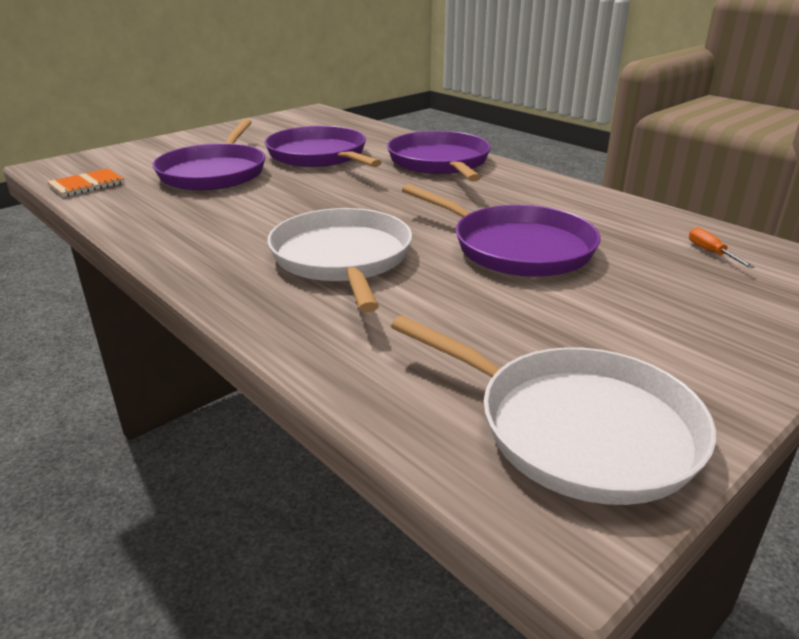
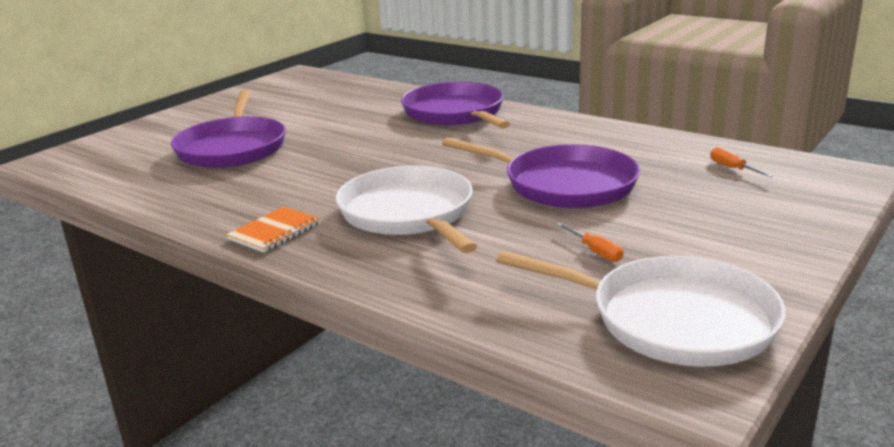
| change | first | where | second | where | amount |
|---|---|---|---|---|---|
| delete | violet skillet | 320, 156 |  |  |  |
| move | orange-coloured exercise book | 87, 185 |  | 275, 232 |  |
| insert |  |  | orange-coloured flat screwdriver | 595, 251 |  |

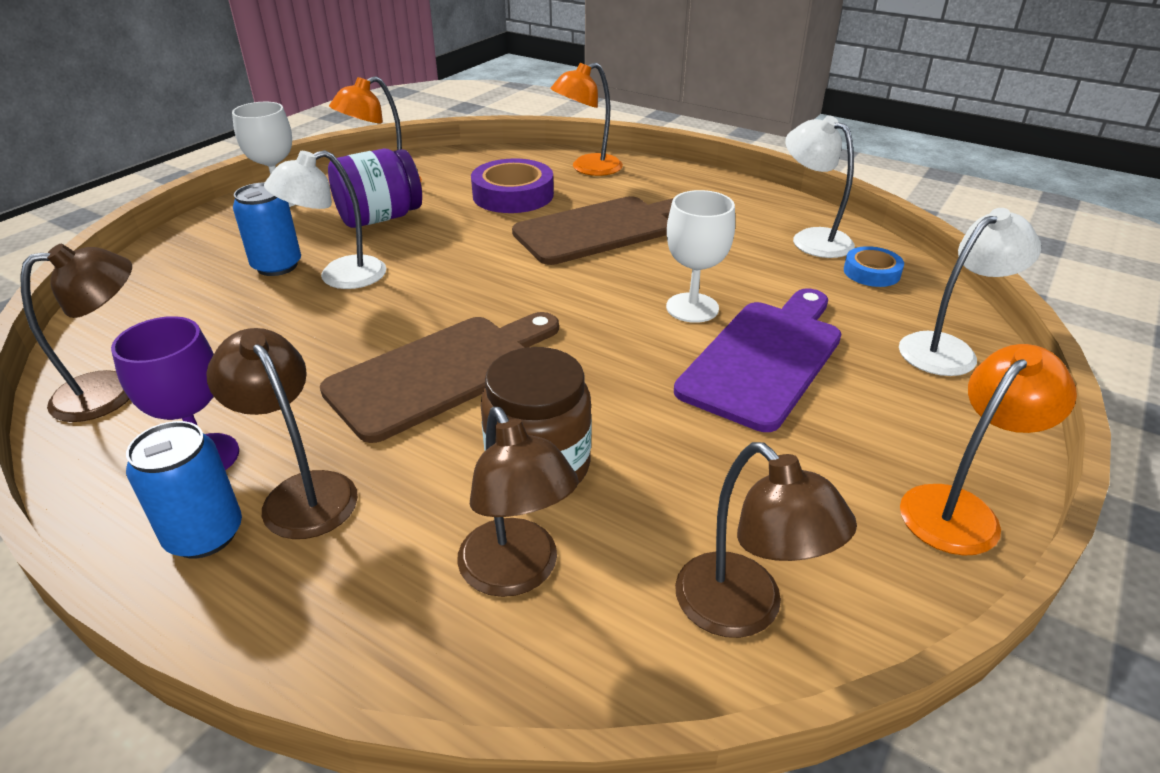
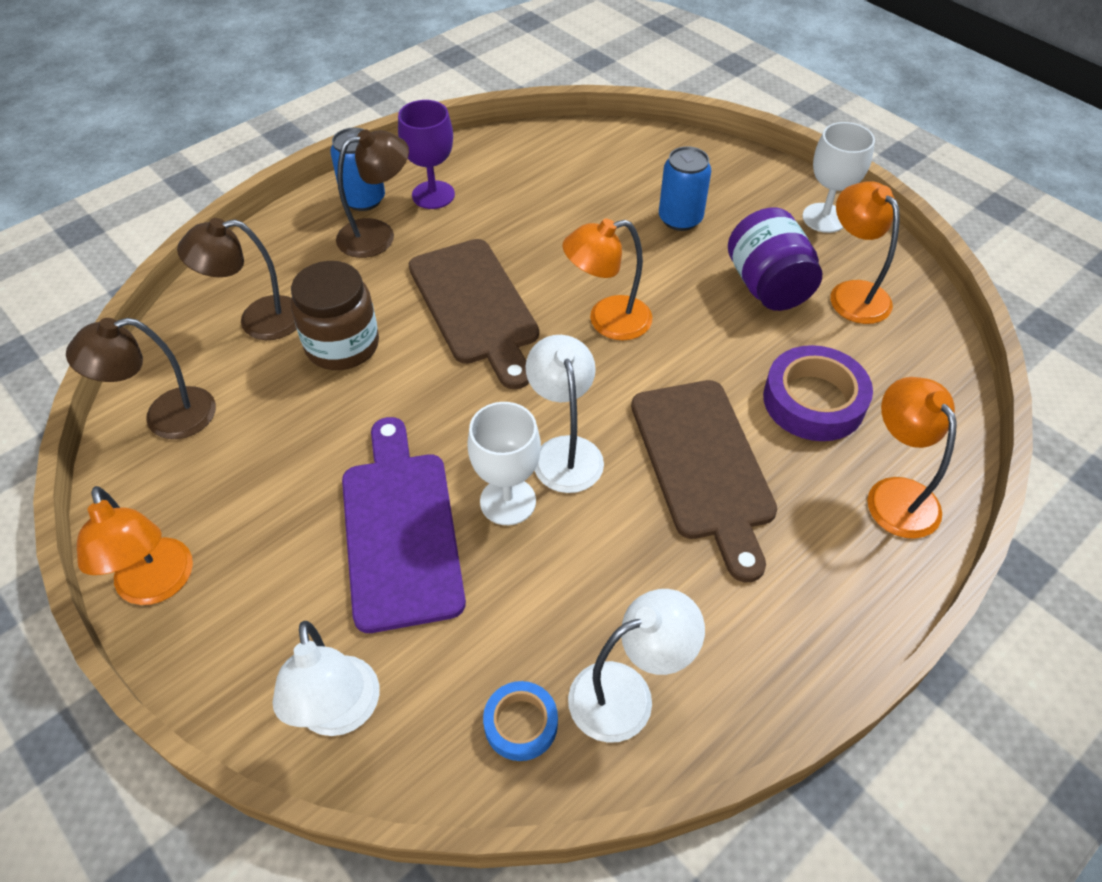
| change | first | where | second | where | amount |
|---|---|---|---|---|---|
| move | snow-white lamp | 339, 276 |  | 564, 451 |  |
| delete | russet lamp | 113, 391 |  |  |  |
| rotate | violet cutting board | 764, 358 |  | 400, 530 | 150 degrees counterclockwise |
| insert |  |  | orange-coloured lamp | 607, 321 |  |

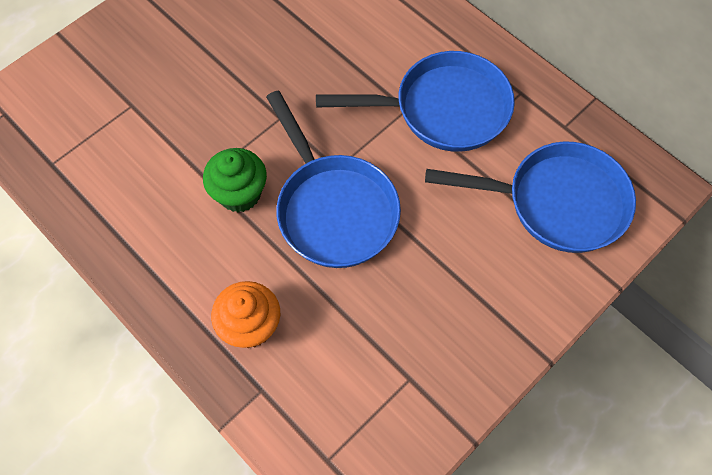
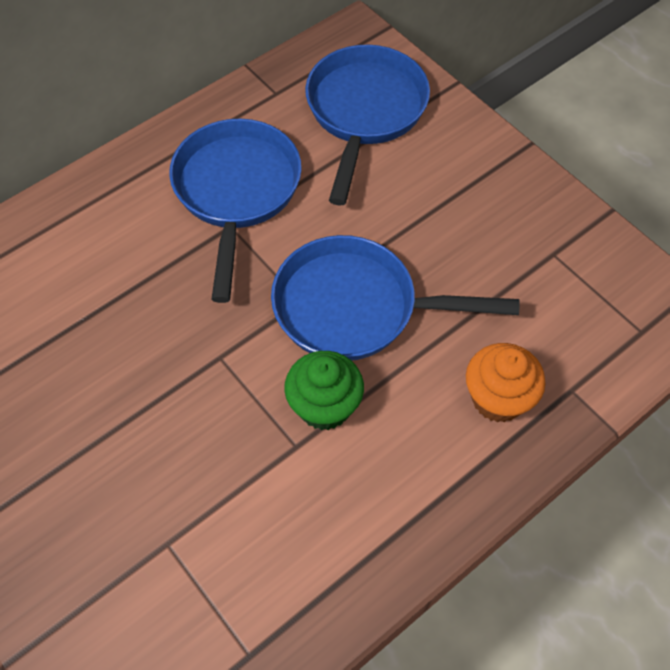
| change | first | where | second | where | amount |
|---|---|---|---|---|---|
| rotate | royal blue skillet | 333, 209 |  | 355, 307 | 150 degrees counterclockwise |

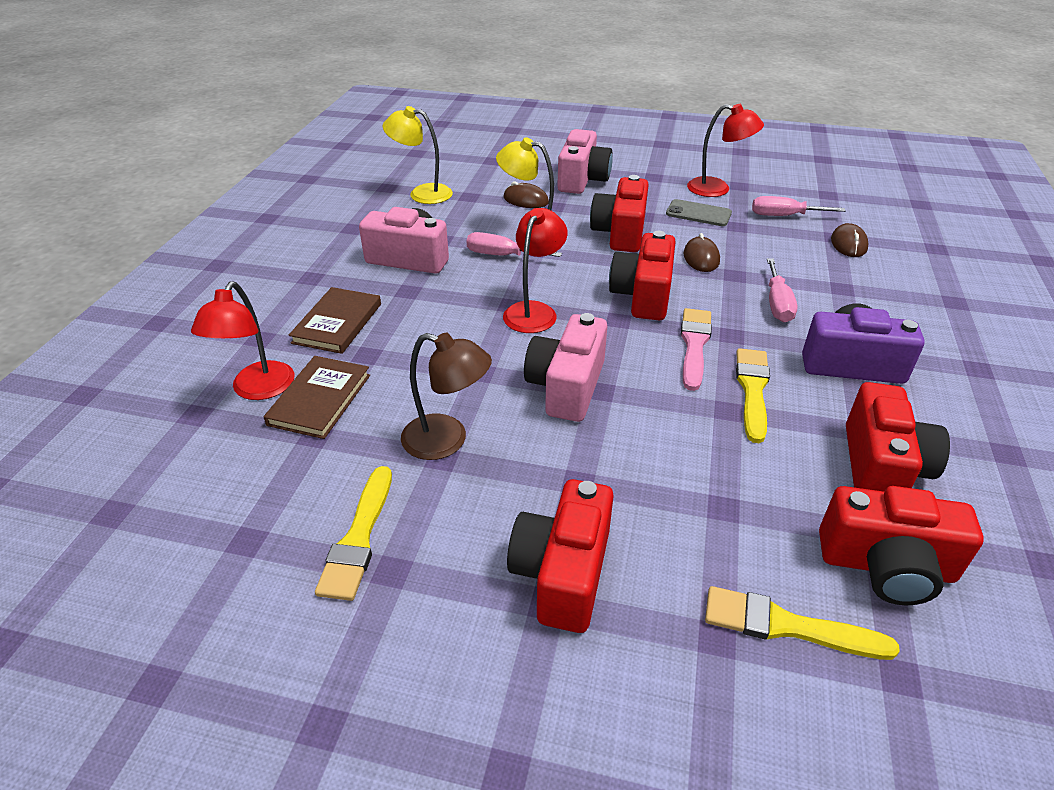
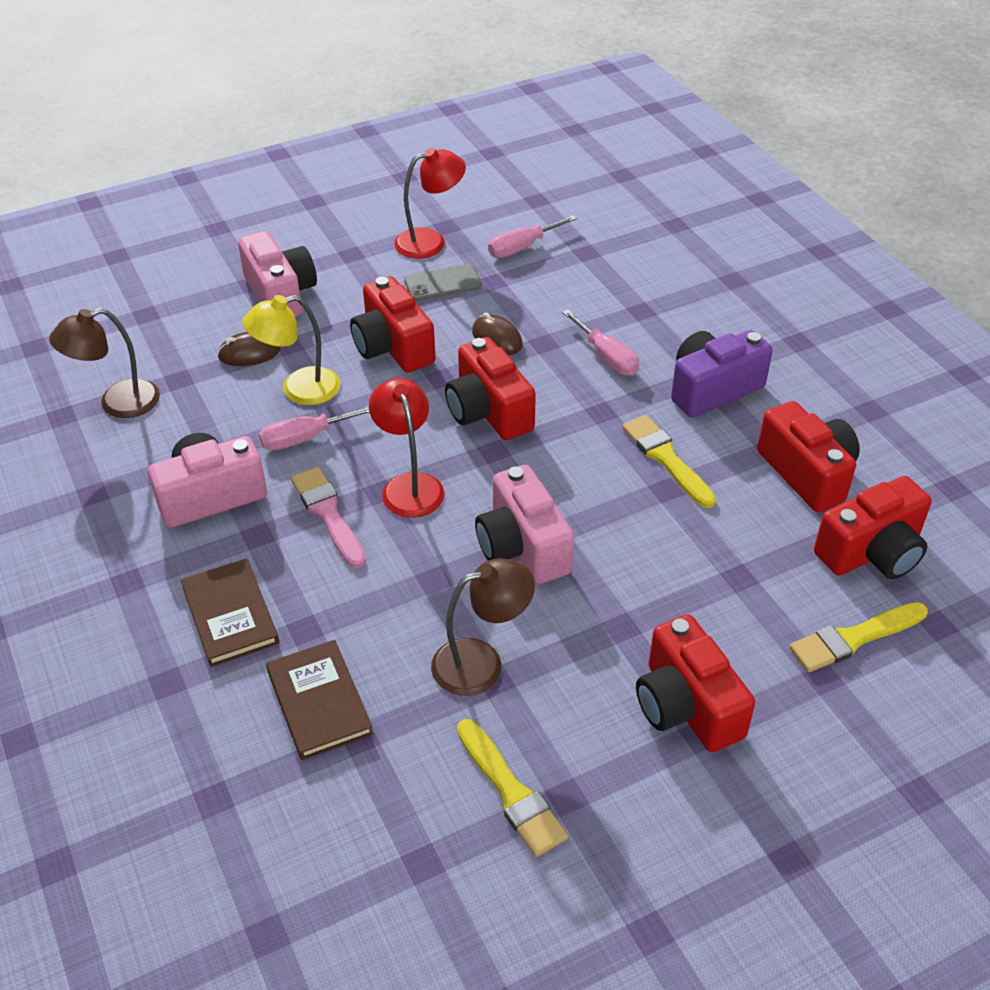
| change | first | where | second | where | amount |
|---|---|---|---|---|---|
| recolor | yellow lamp | 422, 193 | russet lamp | 117, 403 |  |
| delete | russet mouse | 848, 244 |  |  |  |
| delete | red lamp | 258, 390 |  |  |  |
| move | rosy paint brush | 694, 345 |  | 328, 514 |  |

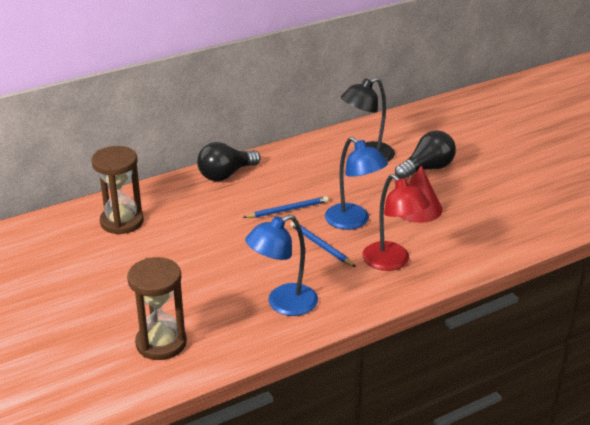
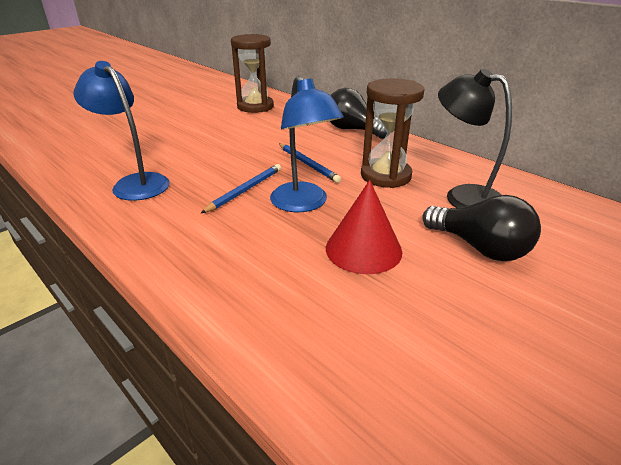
| change | first | where | second | where | amount |
|---|---|---|---|---|---|
| rotate | royal blue lamp | 353, 221 |  | 303, 204 | 60 degrees counterclockwise |
| delete | red lamp | 392, 262 |  |  |  |
| move | russet hourglass | 161, 343 |  | 385, 176 |  |

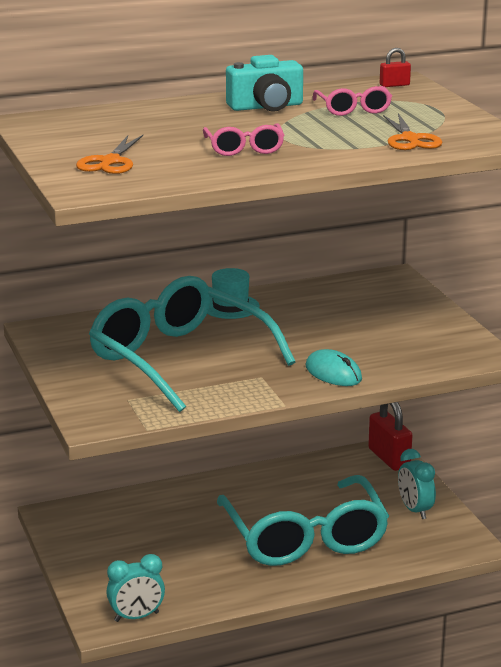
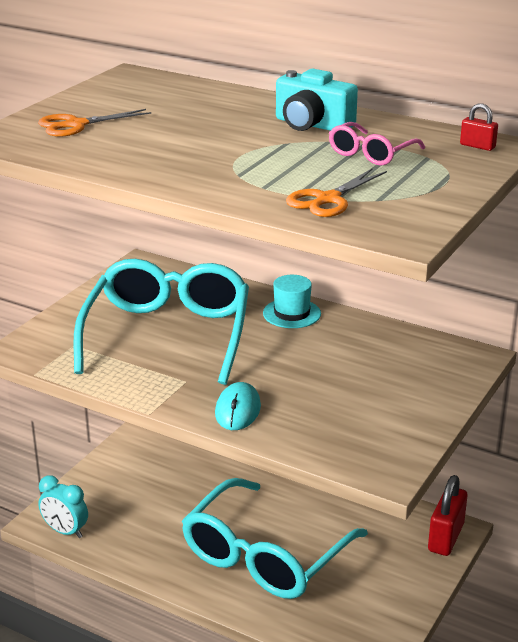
| change | first | where | second | where | amount |
|---|---|---|---|---|---|
| delete | rosy eyeglasses | 244, 148 |  |  |  |
| delete | aqua alarm clock | 415, 510 |  |  |  |

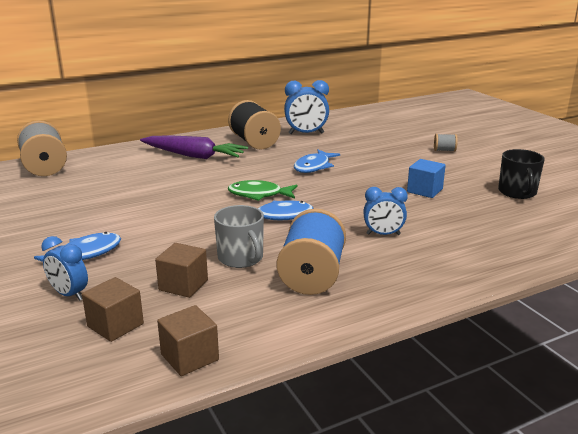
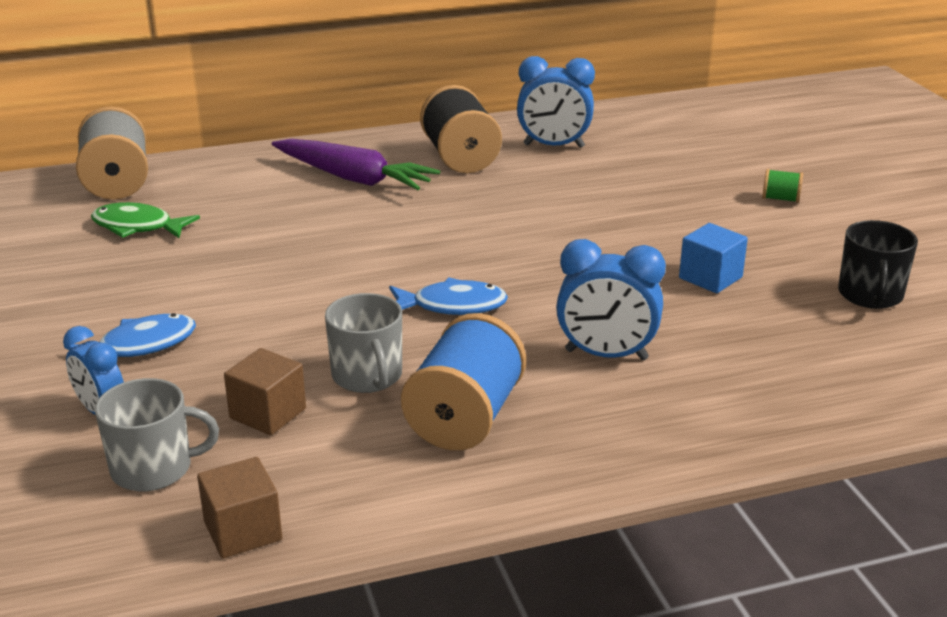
| change | first | where | second | where | amount |
|---|---|---|---|---|---|
| recolor | grey reel of thread | 444, 150 | green reel of thread | 780, 199 |  |
| delete | royal blue fish | 314, 167 |  |  |  |
| move | green fish | 259, 195 |  | 137, 227 |  |
| resize | royal blue alarm clock | 383, 234 |  | 606, 355 | x1.51 |
| replace | russet block | 115, 325 | grey mug | 153, 468 |  |

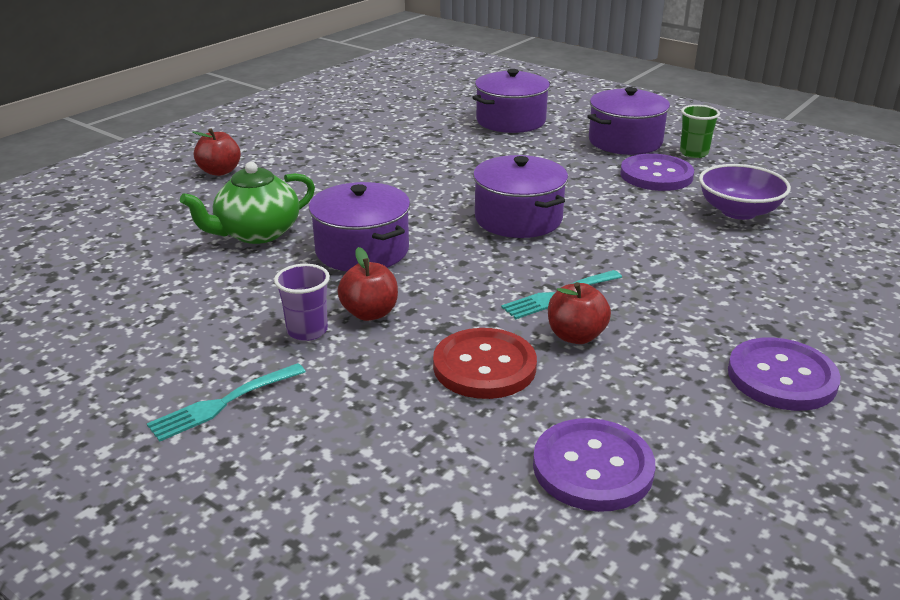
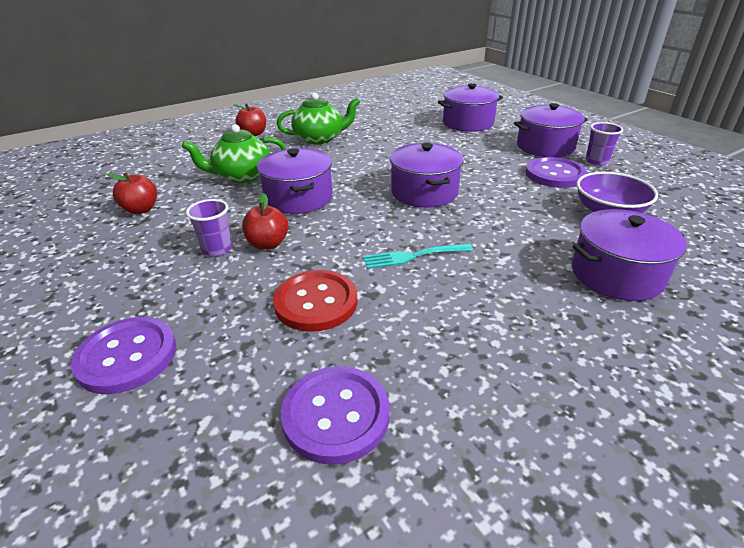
| change | first | where | second | where | amount |
|---|---|---|---|---|---|
| recolor | green tumbler | 694, 153 | violet tumbler | 596, 161 |  |
| move | red apple | 576, 336 |  | 141, 209 |  |
| move | violet shirt button | 781, 377 |  | 127, 356 |  |
| delete | aqua table fork | 223, 403 |  |  |  |
| insert |  |  | green china teapot | 320, 138 |  |
| insert |  |  | violet stockpot | 616, 274 |  |

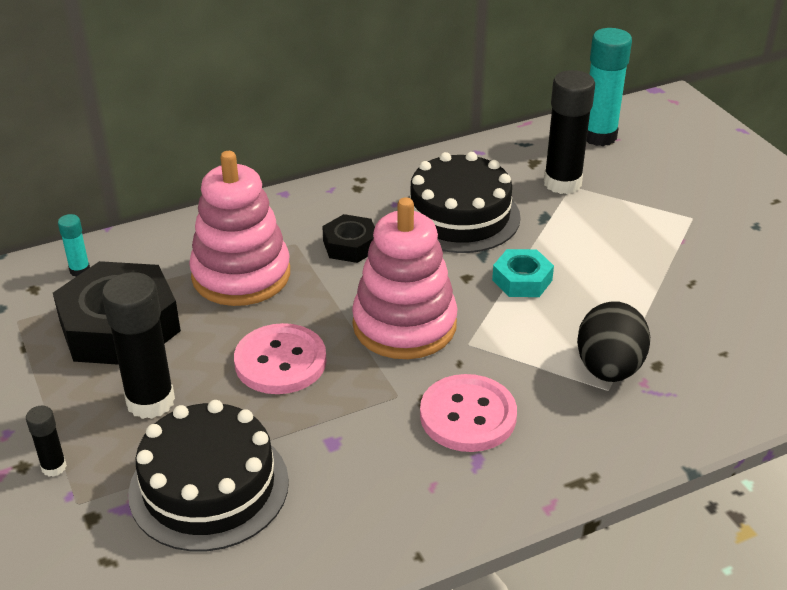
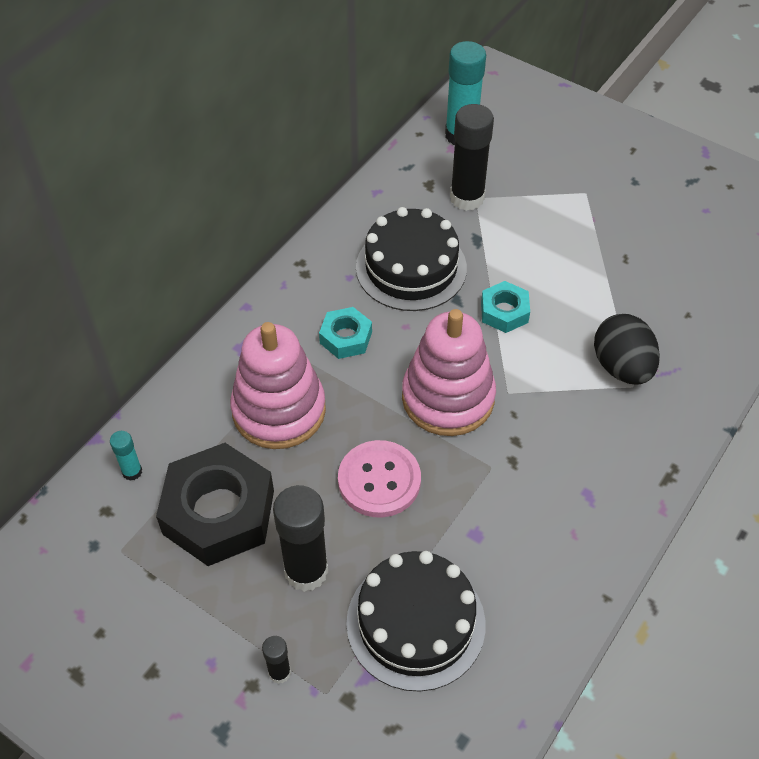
| change | first | where | second | where | amount |
|---|---|---|---|---|---|
| recolor | ebony hexagon nut | 350, 245 | aqua hexagon nut | 346, 337 |  |
| delete | rosy shirt button | 468, 416 |  |  |  |

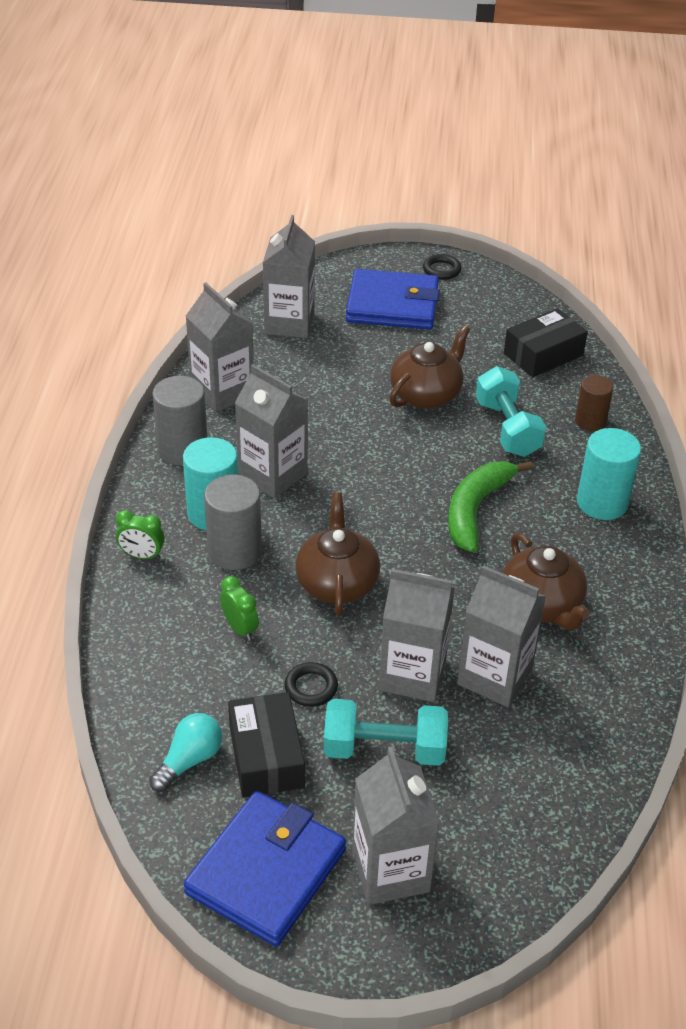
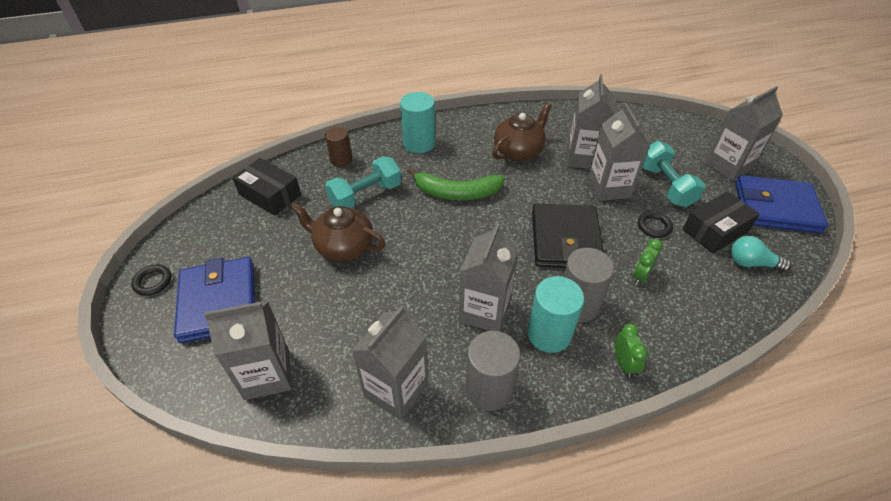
| change | first | where | second | where | amount |
|---|---|---|---|---|---|
| replace | russet china teapot | 337, 583 | ebony card wallet | 565, 240 |  |

